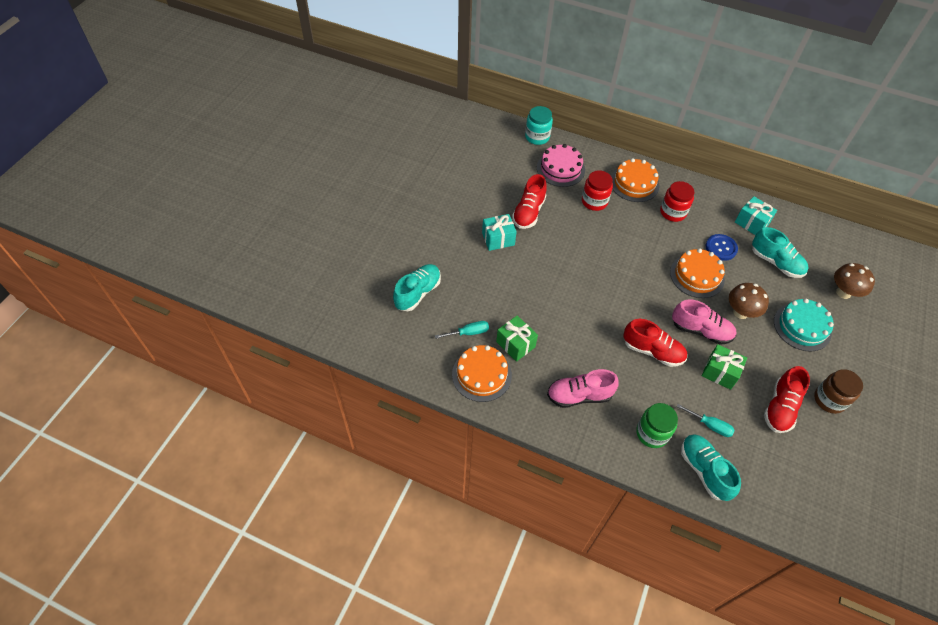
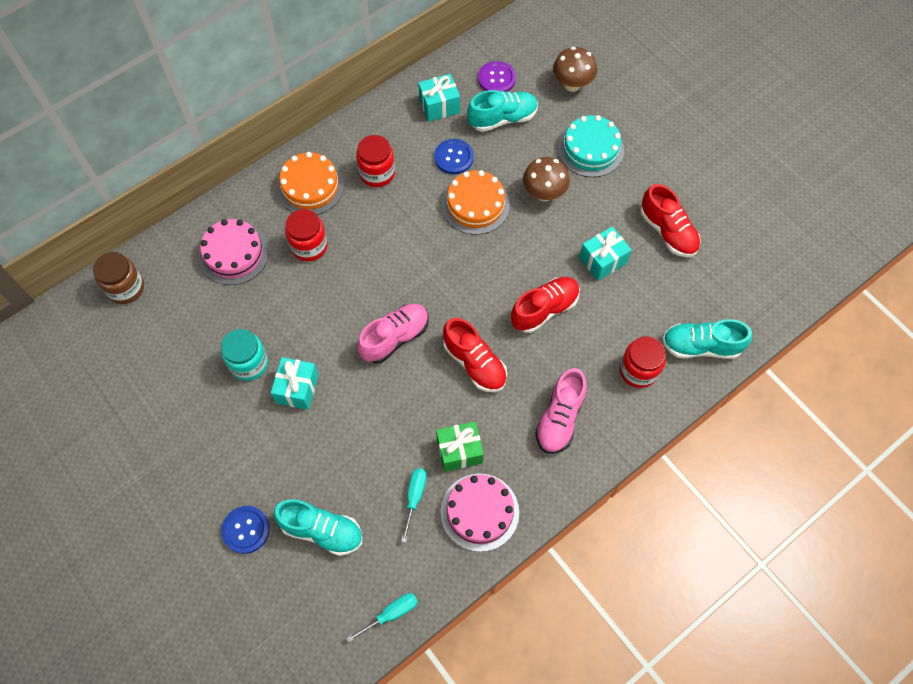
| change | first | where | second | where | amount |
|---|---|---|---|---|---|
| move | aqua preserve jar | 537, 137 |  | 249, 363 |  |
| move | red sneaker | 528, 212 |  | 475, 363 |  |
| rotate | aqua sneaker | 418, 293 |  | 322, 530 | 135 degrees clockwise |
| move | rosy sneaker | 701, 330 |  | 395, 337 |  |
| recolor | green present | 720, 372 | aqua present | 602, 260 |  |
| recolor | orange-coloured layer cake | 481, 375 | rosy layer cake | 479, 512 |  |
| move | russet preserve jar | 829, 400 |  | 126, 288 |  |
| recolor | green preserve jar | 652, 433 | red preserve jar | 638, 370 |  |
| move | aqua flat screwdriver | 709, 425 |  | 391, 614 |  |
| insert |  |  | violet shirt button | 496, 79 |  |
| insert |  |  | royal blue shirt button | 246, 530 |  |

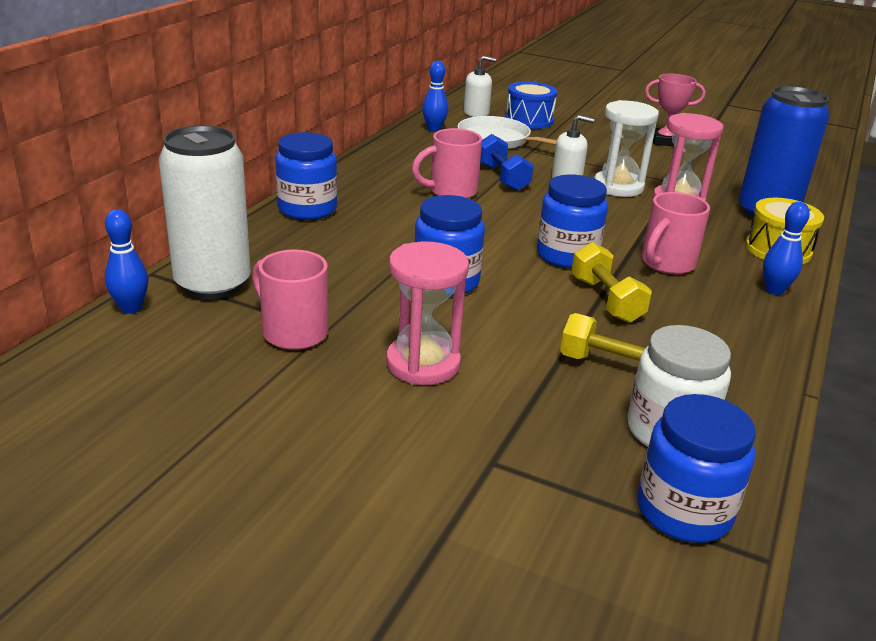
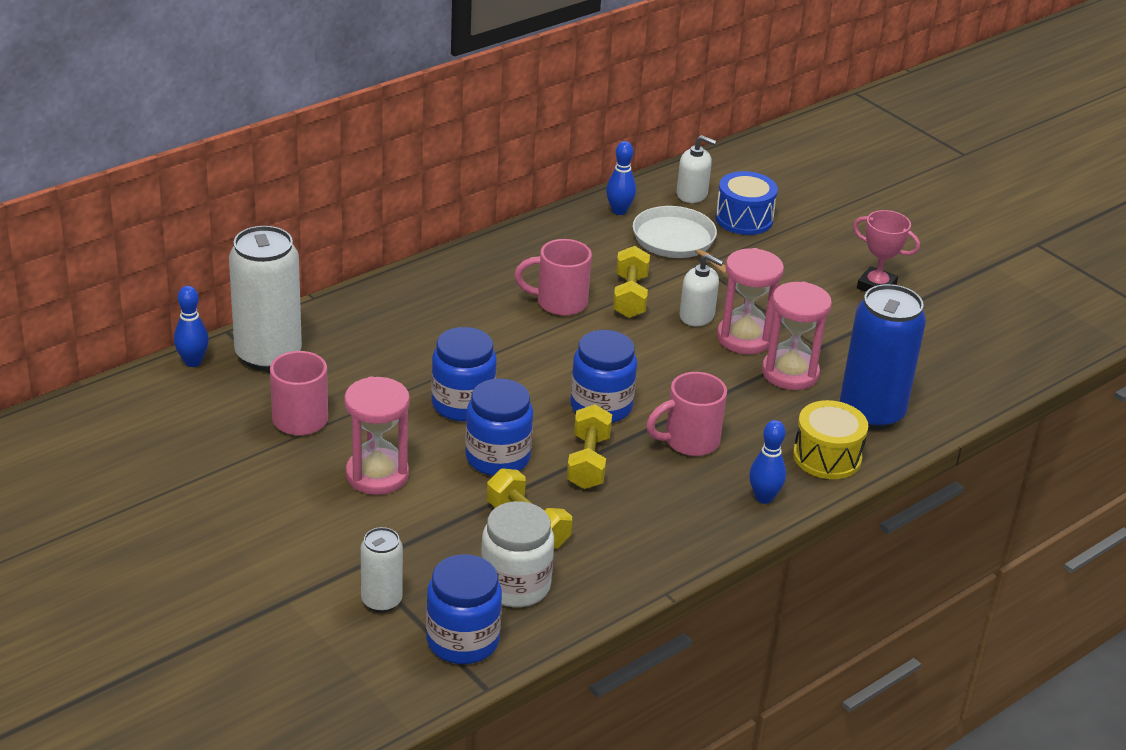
| change | first | where | second | where | amount |
|---|---|---|---|---|---|
| recolor | snow-white hourglass | 618, 187 | rosy hourglass | 744, 338 |  |
| move | royal blue preserve jar | 307, 209 |  | 497, 458 |  |
| recolor | royal blue dumbbell | 502, 178 | yellow dumbbell | 630, 296 |  |
| insert |  |  | snow-white can | 381, 601 |  |

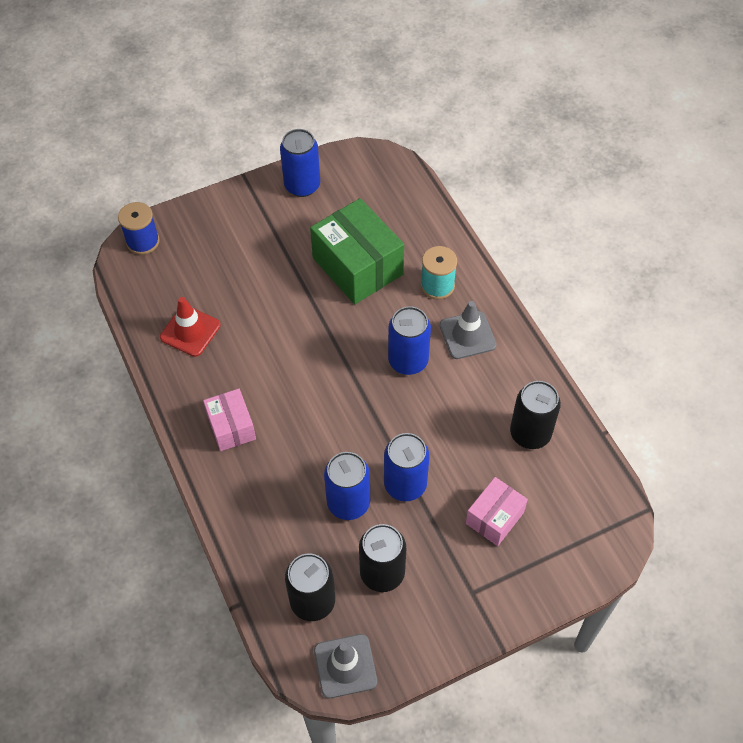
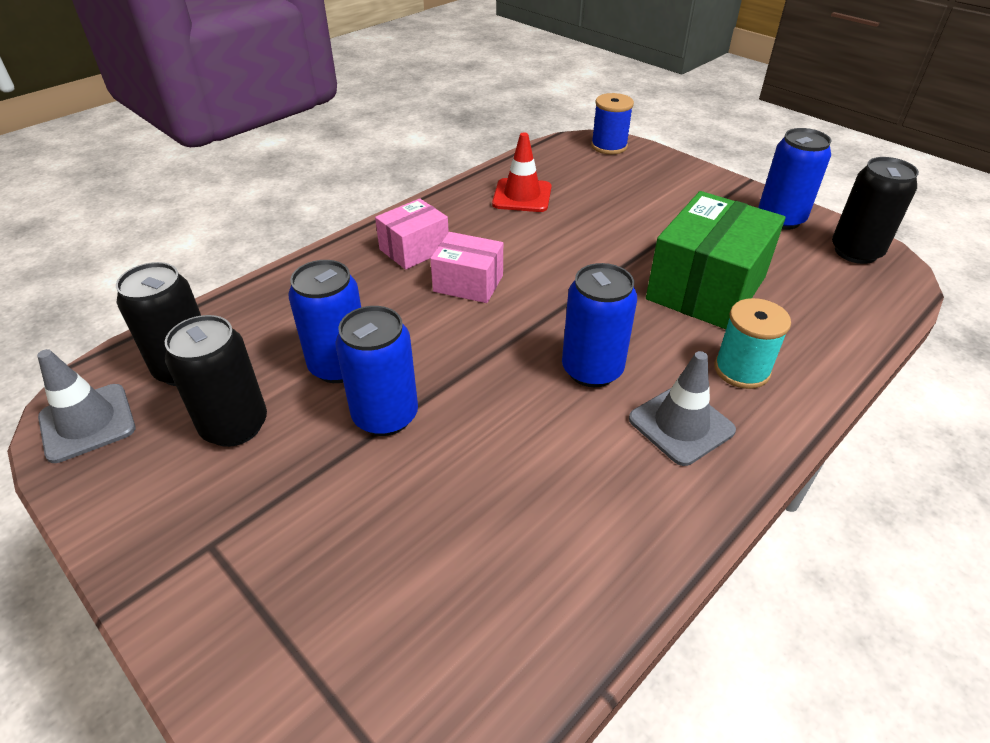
| change | first | where | second | where | amount |
|---|---|---|---|---|---|
| move | ebony can | 530, 433 |  | 855, 252 |  |
| move | rosy package | 494, 518 |  | 468, 283 |  |

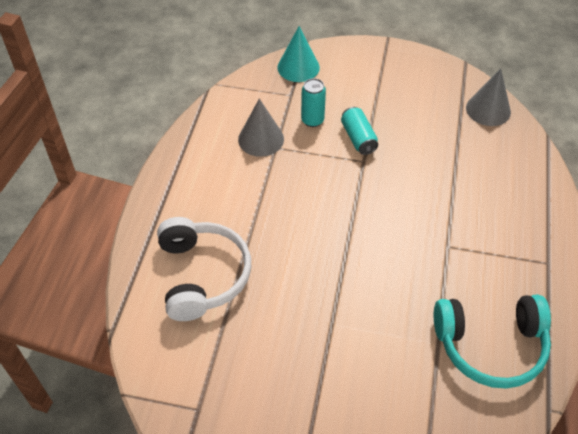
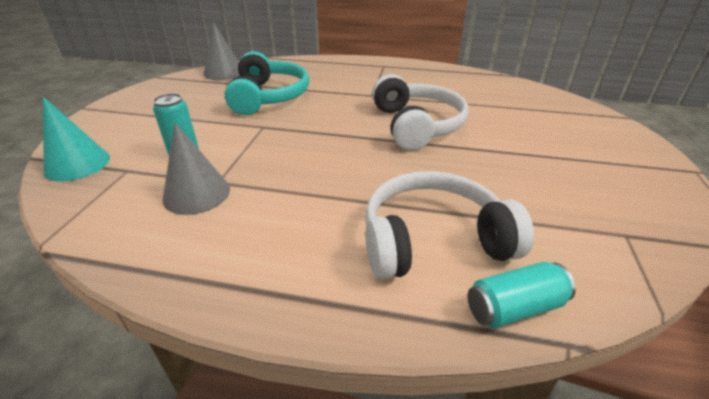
| change | first | where | second | where | amount |
|---|---|---|---|---|---|
| move | aqua can | 358, 138 |  | 514, 307 |  |
| move | aqua over-ear headphones | 490, 346 |  | 268, 97 |  |
| insert |  |  | snow-white over-ear headphones | 416, 125 |  |

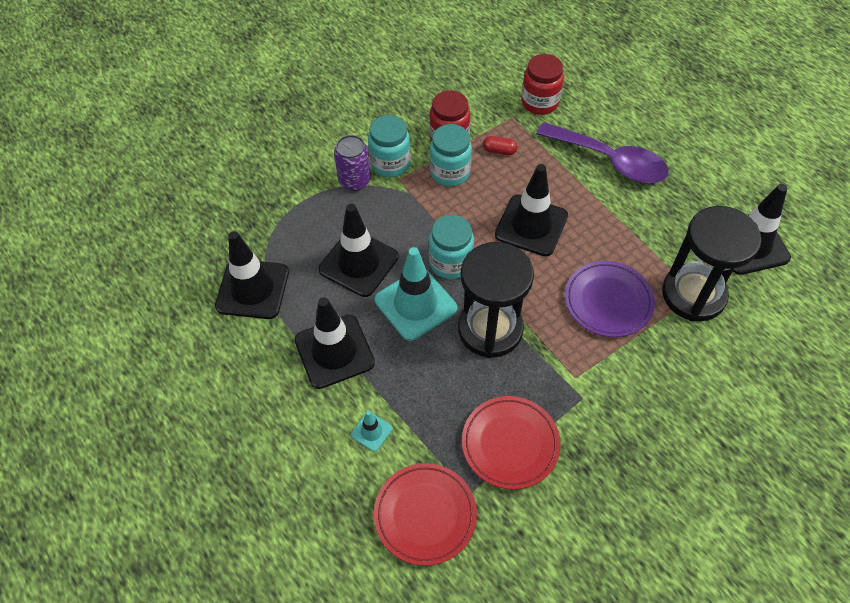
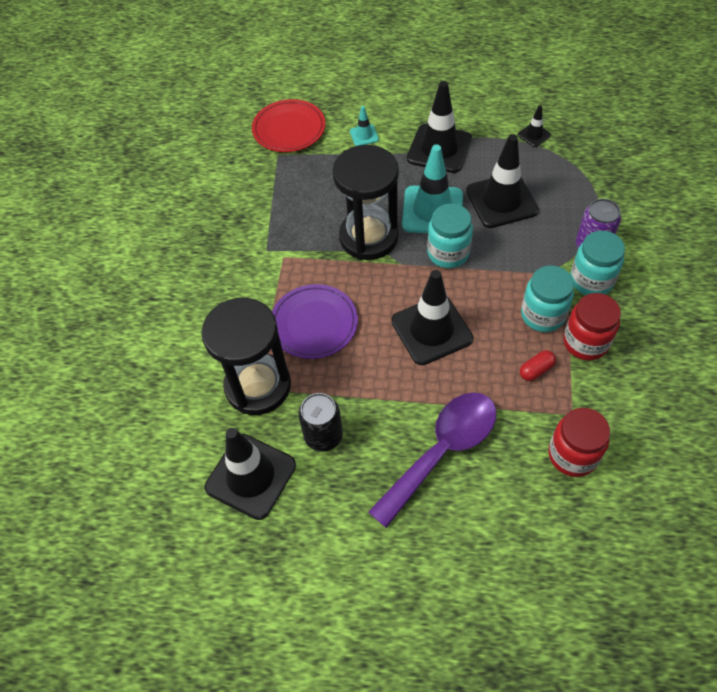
| change | first | where | second | where | amount |
|---|---|---|---|---|---|
| rotate | violet tablespoon | 610, 161 |  | 442, 451 | 150 degrees clockwise |
| resize | ebony road cone | 252, 289 |  | 534, 135 | x0.46 |
| delete | red plate | 510, 444 |  |  |  |
| insert |  |  | ebony can | 323, 436 |  |

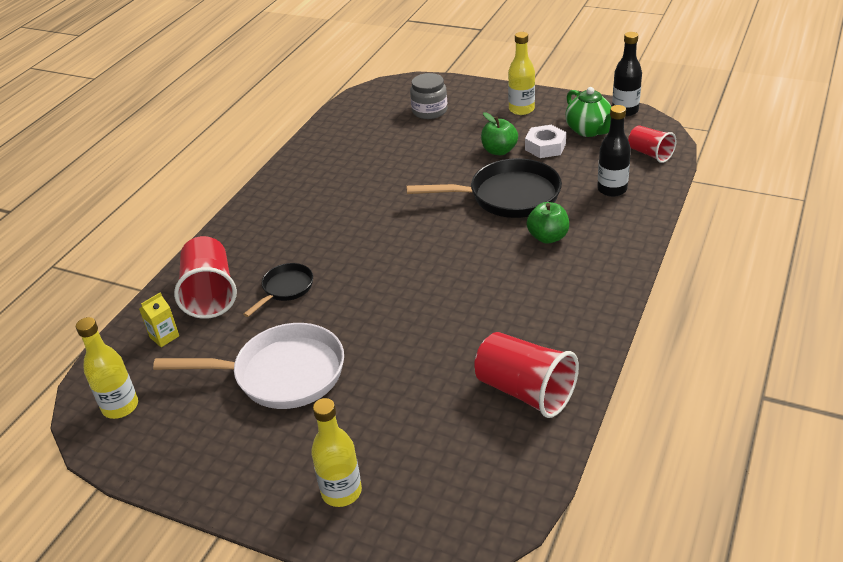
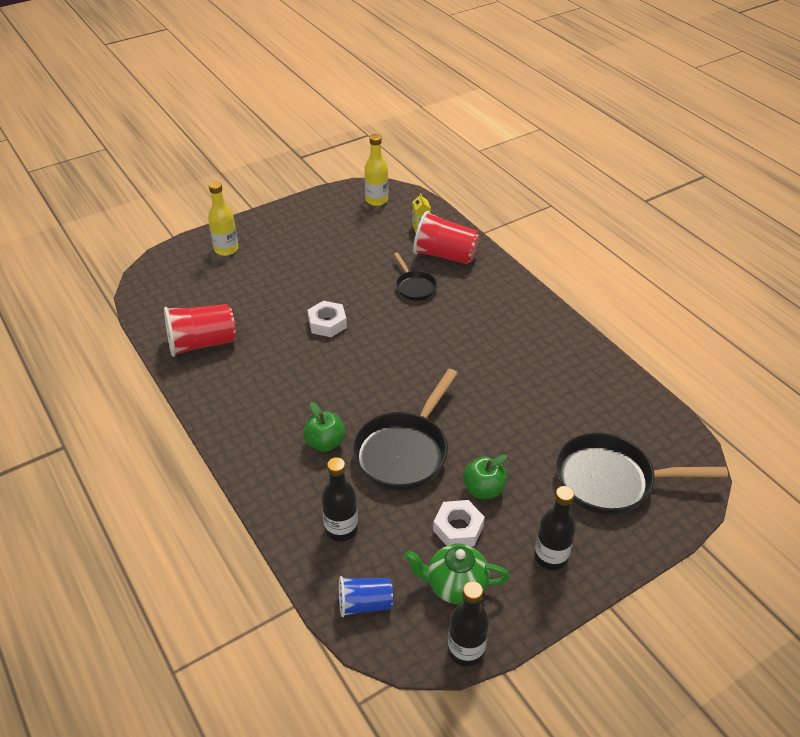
| change | first | where | second | where | amount |
|---|---|---|---|---|---|
| recolor | yellow bottle | 521, 109 | ebony bottle | 550, 557 |  |
| replace | grey preserve jar | 429, 111 | ebony skillet | 611, 480 |  |
| recolor | red tumbler | 650, 154 | royal blue tumbler | 364, 604 |  |
| delete | snow-white skillet | 281, 374 |  |  |  |
| insert |  |  | snow-white hexagon nut | 327, 323 |  |

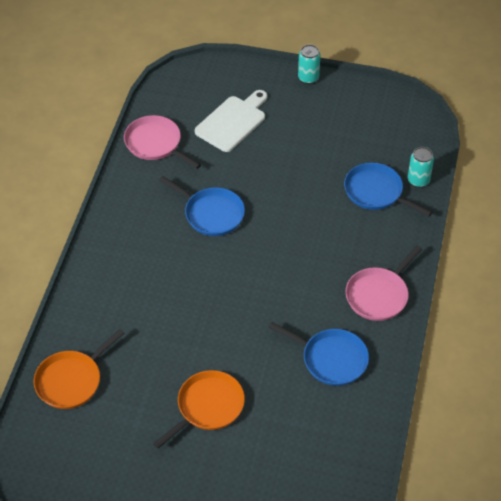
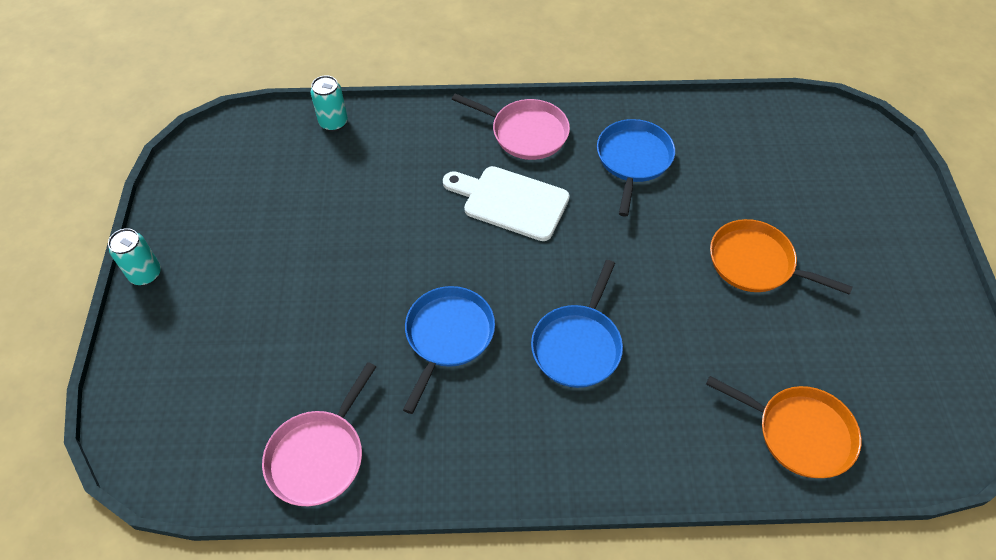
| change | first | where | second | where | amount |
|---|---|---|---|---|---|
| move | snow-white cutting board | 233, 122 |  | 510, 202 |  |
| move | royal blue skillet | 376, 192 |  | 578, 345 |  |

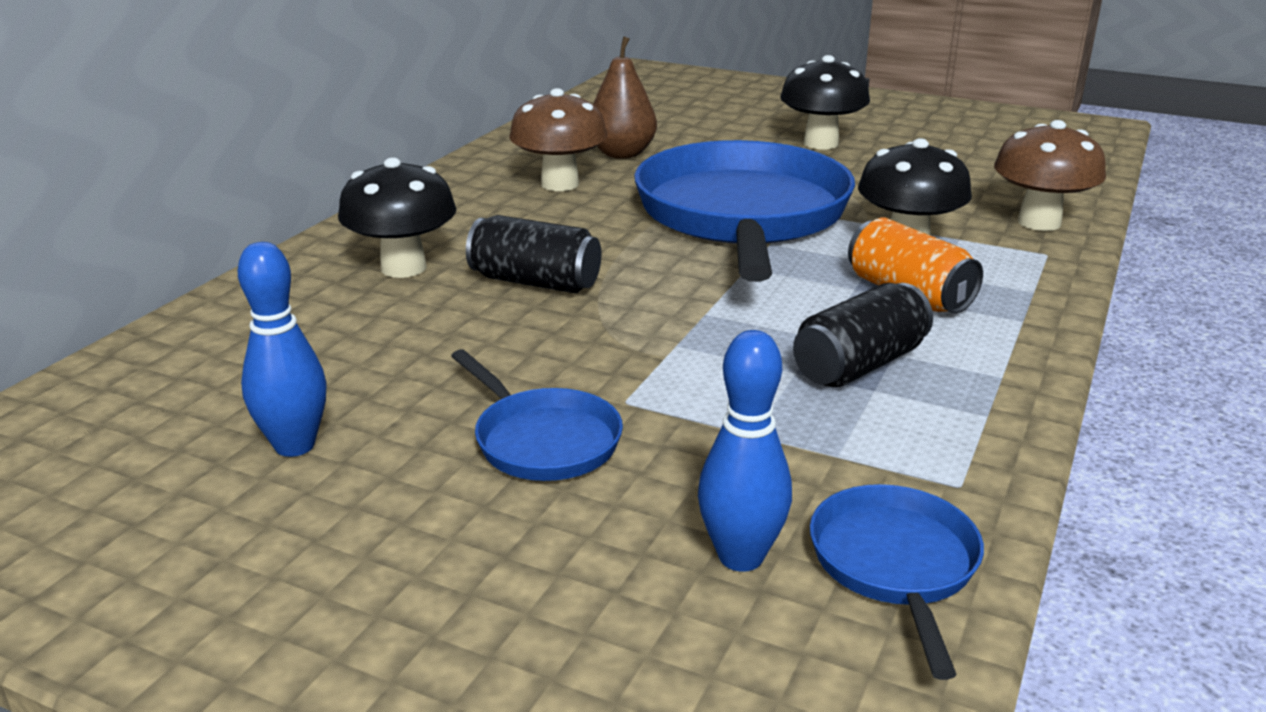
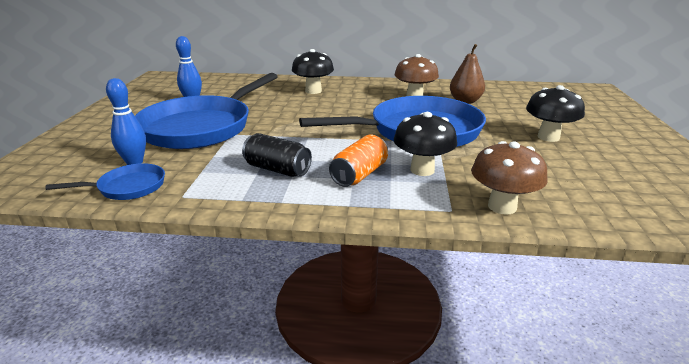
| change | first | where | second | where | amount |
|---|---|---|---|---|---|
| delete | ebony can | 535, 282 |  |  |  |
| resize | royal blue skillet | 542, 440 |  | 202, 127 | x2.21 |

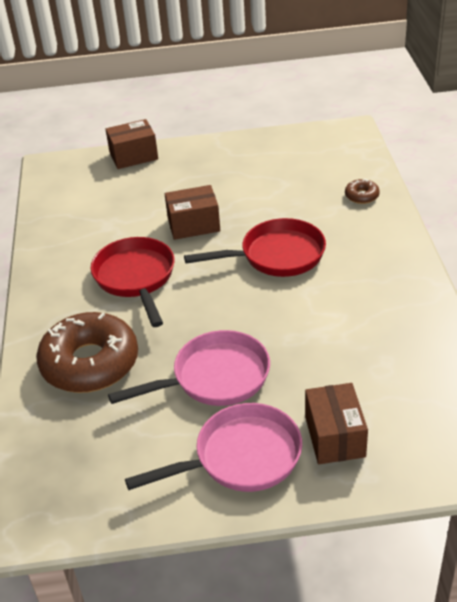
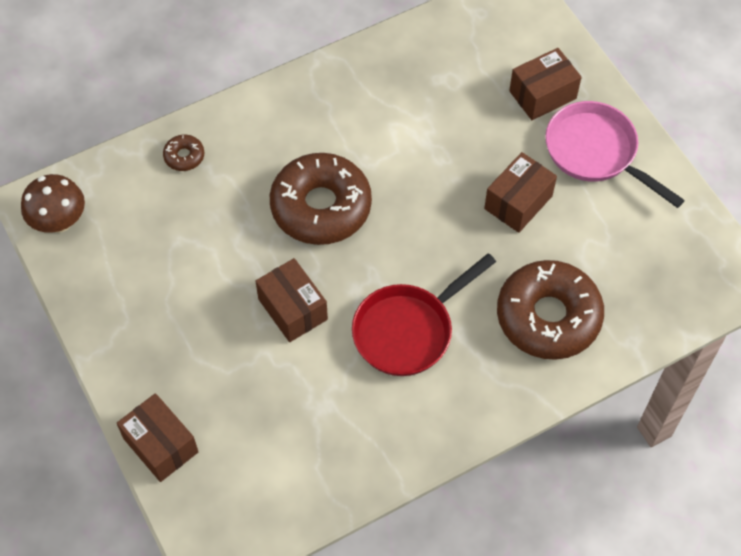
| change | first | where | second | where | amount |
|---|---|---|---|---|---|
| replace | red skillet | 277, 256 | russet donut | 321, 207 |  |
| replace | rosy skillet | 215, 377 | russet package | 518, 202 |  |
| insert |  |  | russet toadstool | 59, 222 |  |

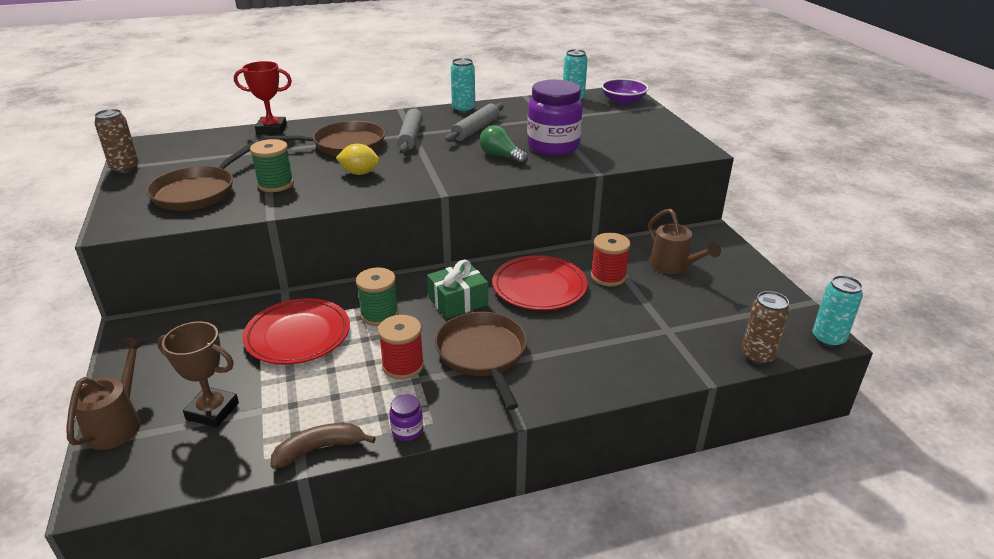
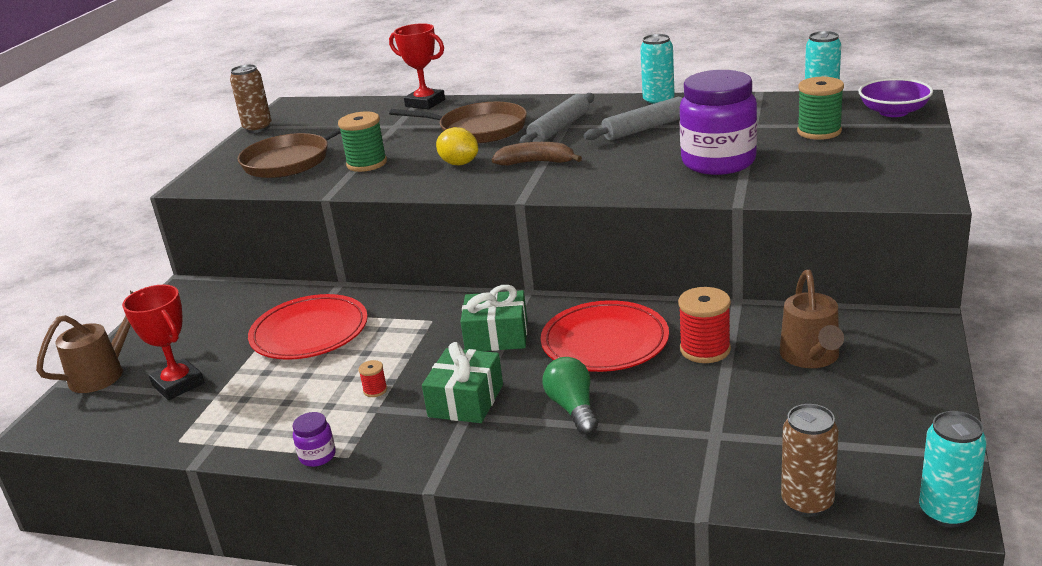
| change | first | where | second | where | amount |
|---|---|---|---|---|---|
| move | green lightbulb | 501, 156 |  | 573, 408 |  |
| move | green reel of thread | 379, 314 |  | 819, 132 |  |
| replace | russet skillet | 482, 354 | green present | 465, 401 |  |
| resize | red reel of thread | 403, 366 |  | 375, 390 | x0.48 |
| recolor | russet trophy | 212, 411 | red trophy | 178, 384 |  |
| move | russet banana | 320, 449 |  | 536, 162 |  |

